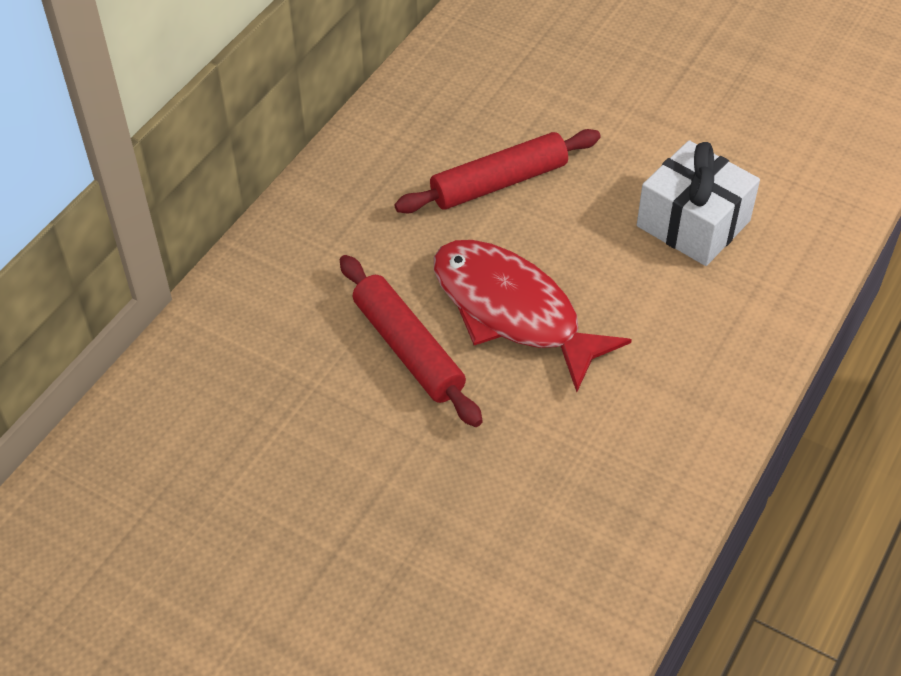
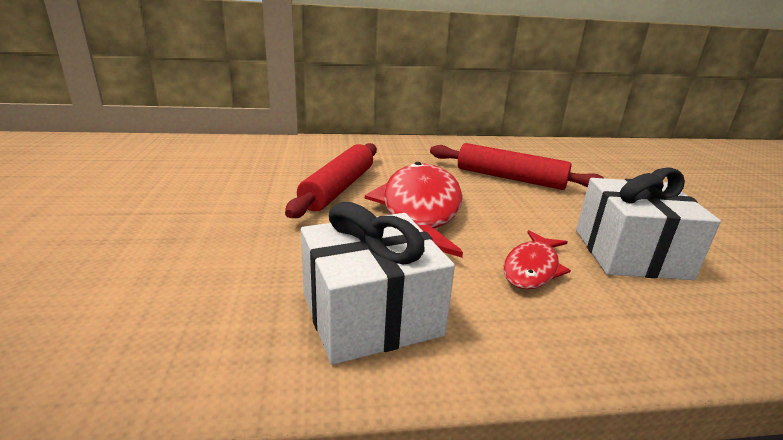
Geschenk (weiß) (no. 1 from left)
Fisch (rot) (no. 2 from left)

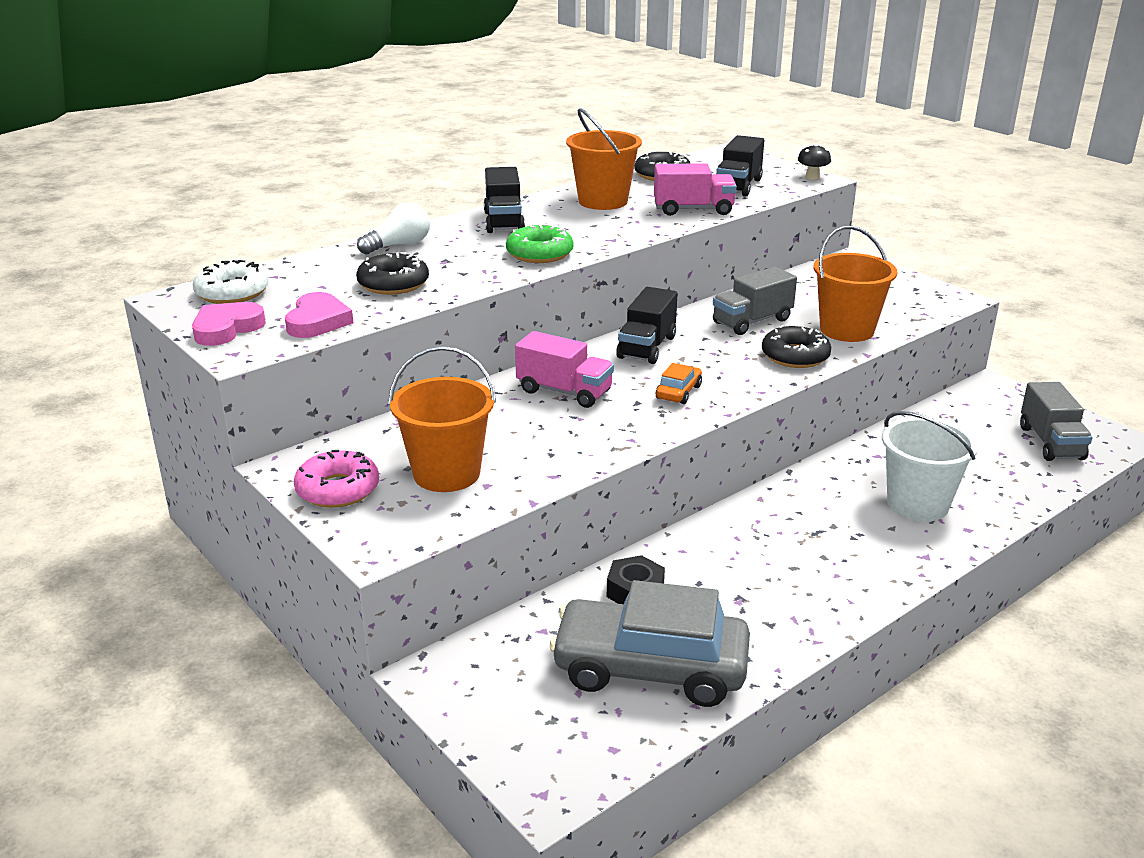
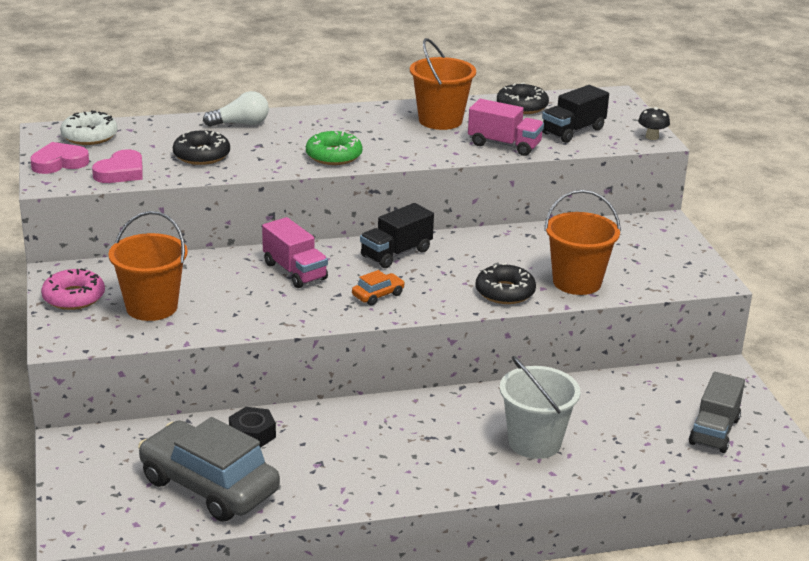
Lastwagen (schwarz) (no. 1 from left in the first image)
Lastwagen (grau) (no. 1 from left in the first image)

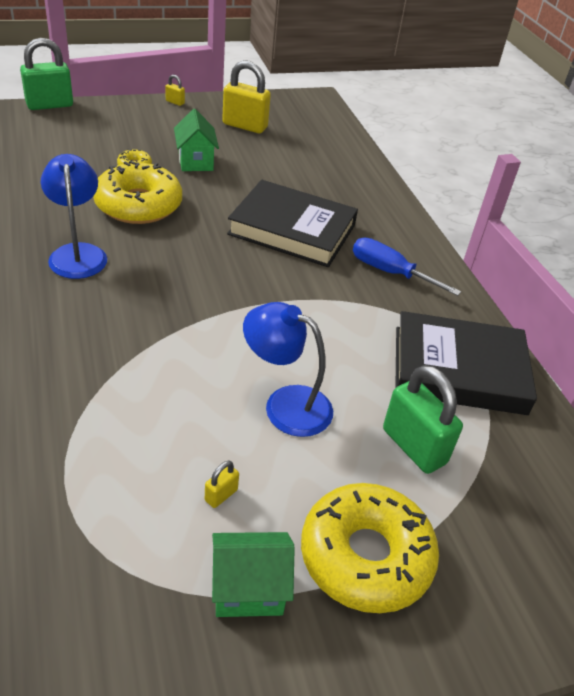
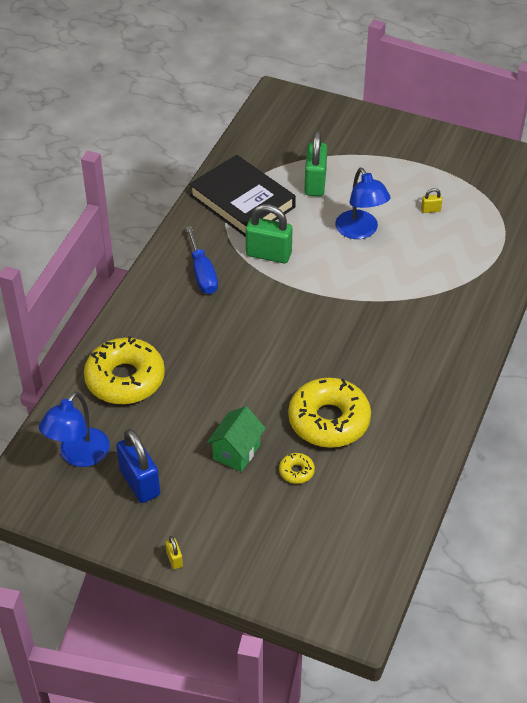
Haus (grün) (no. 2 from left in the first image)
Buch (schwarz) (no. 1 from left in the first image)
Vorhängeschloss (grün) (no. 1 from left)
Lampe (blau) (no. 1 from left)
Donut (gelb) (no. 1 from left)
Vorhängeschloss (blau)

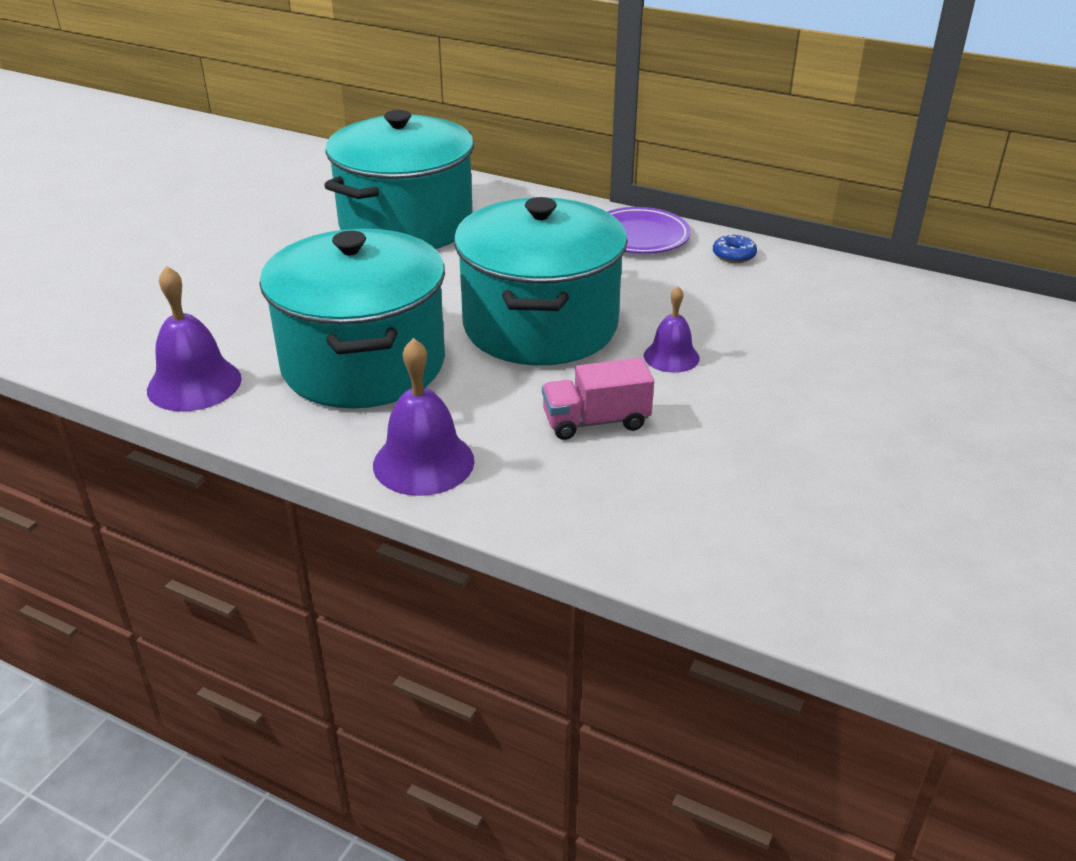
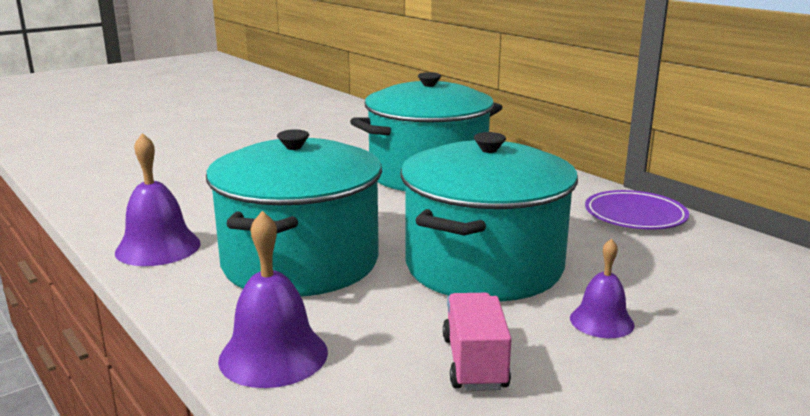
Donut (blau)
Lastwagen (rosa)

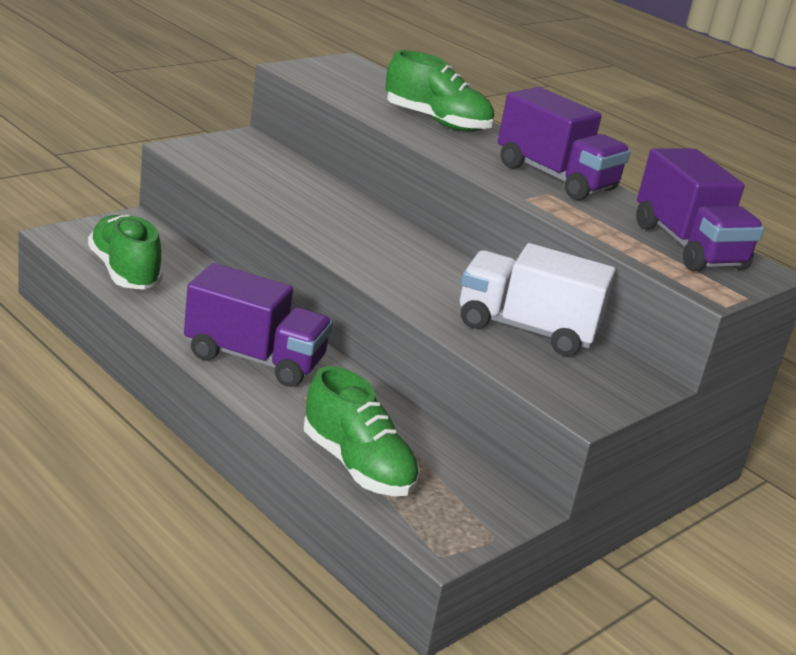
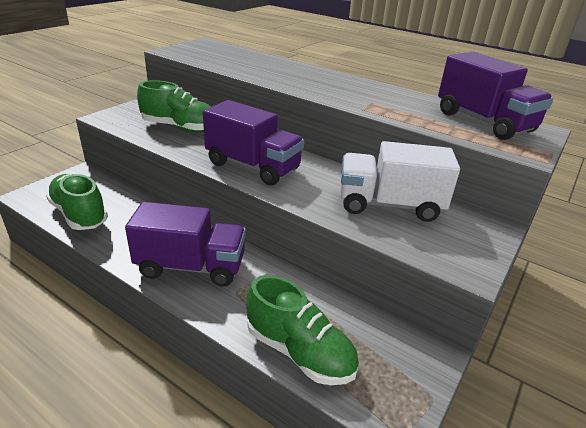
Schuh (grün) (no. 2 from left)
Lastwagen (lila) (no. 2 from left)

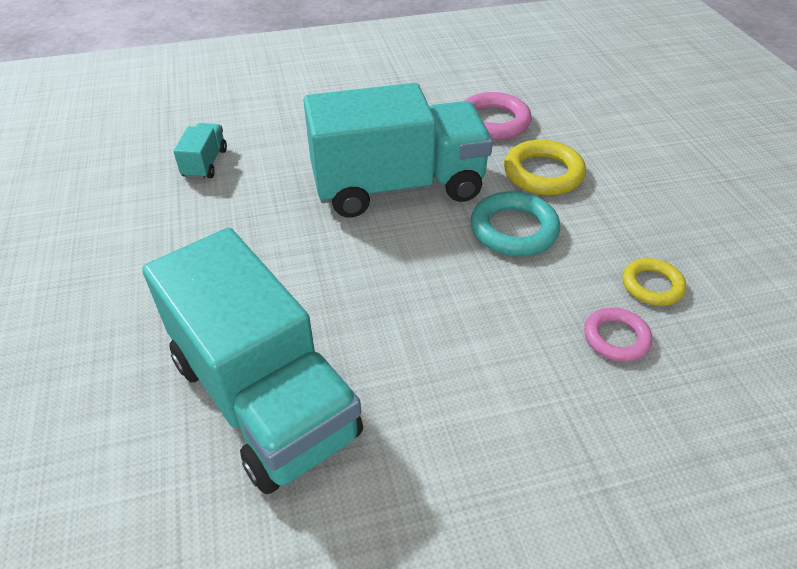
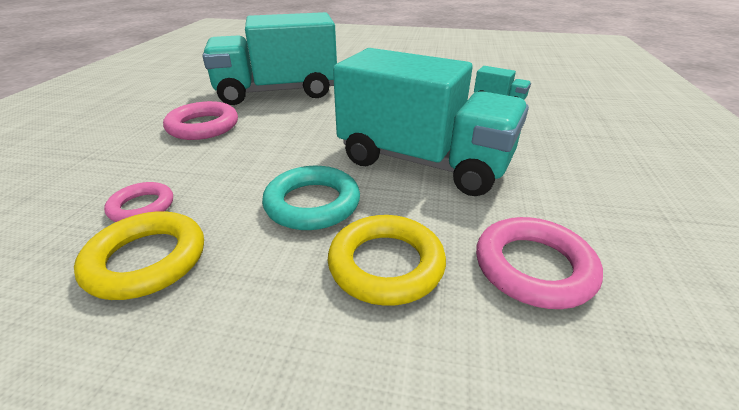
Ring (rosa) (no. 2 from left)
Lastwagen (türkis) (no. 2 from left)
Ring (gelb) (no. 1 from left)

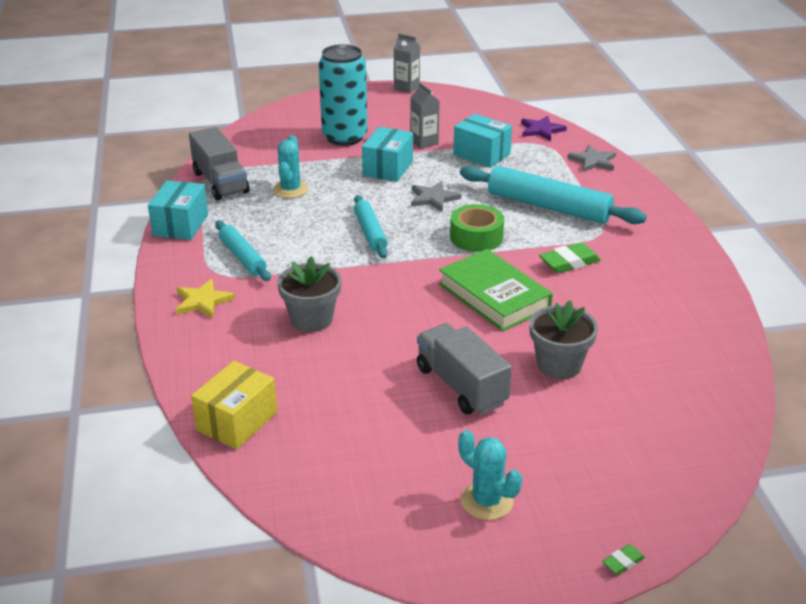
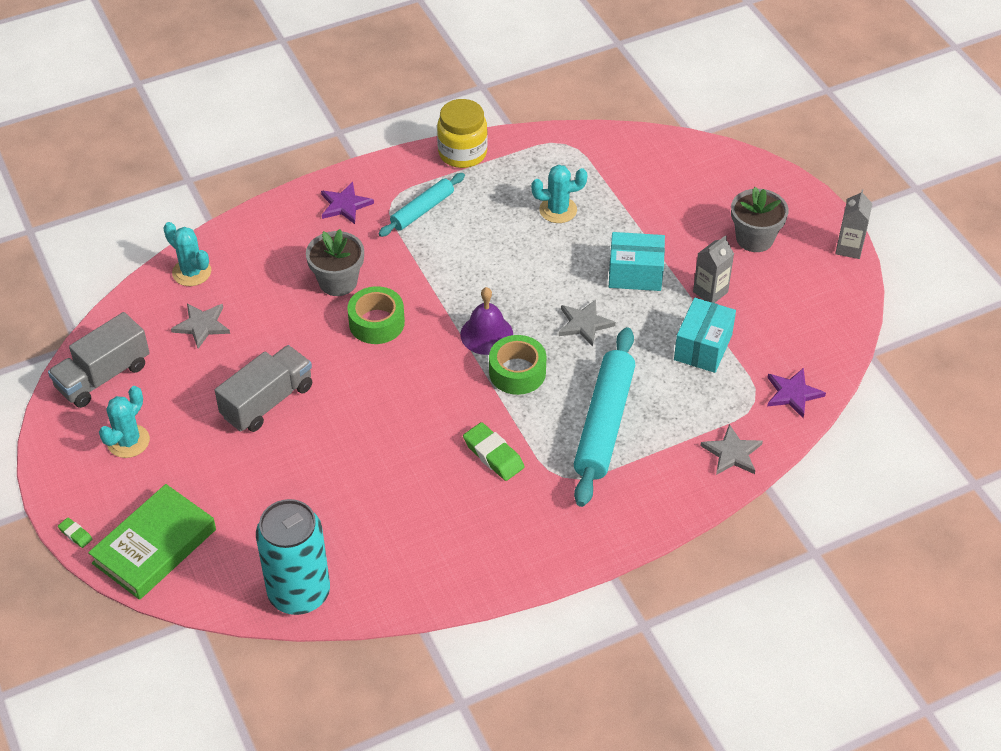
Nudelholz (türkis) (no. 2 from left in the first image)
Stern (grau) (no. 1 from left)
Klebeband (grün) (no. 1 from left)
Glocke (lila)
Lastwagen (grau) (no. 1 from left)
Dose (türkis)
Buch (grün)
Blumentopf (grau) (no. 2 from left)
Einmachglas (gelb)
Kaktus (türkis) (no. 2 from left)
Stern (lila) (no. 1 from left)

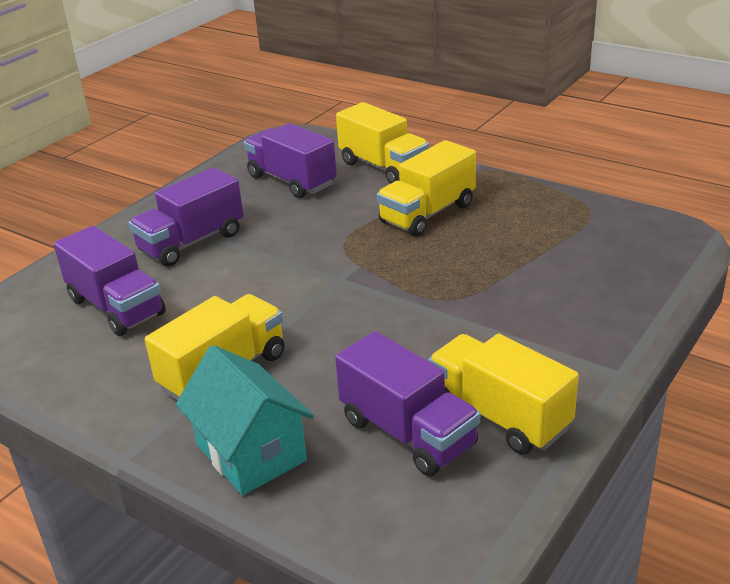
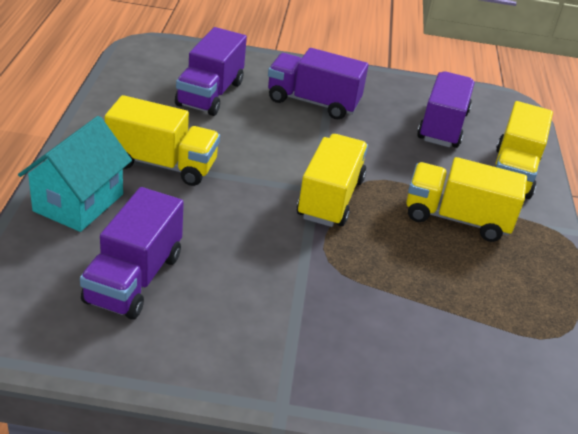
Lastwagen (gelb) (no. 2 from left)

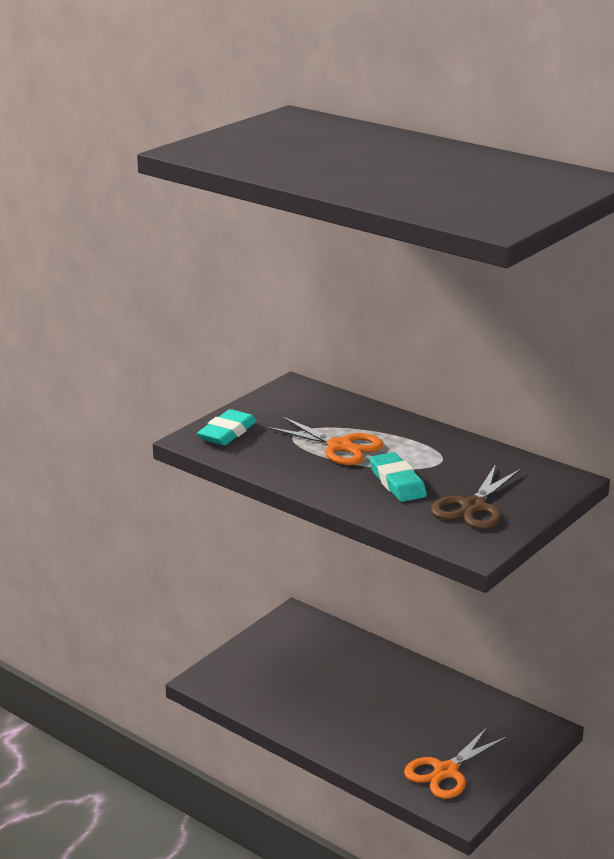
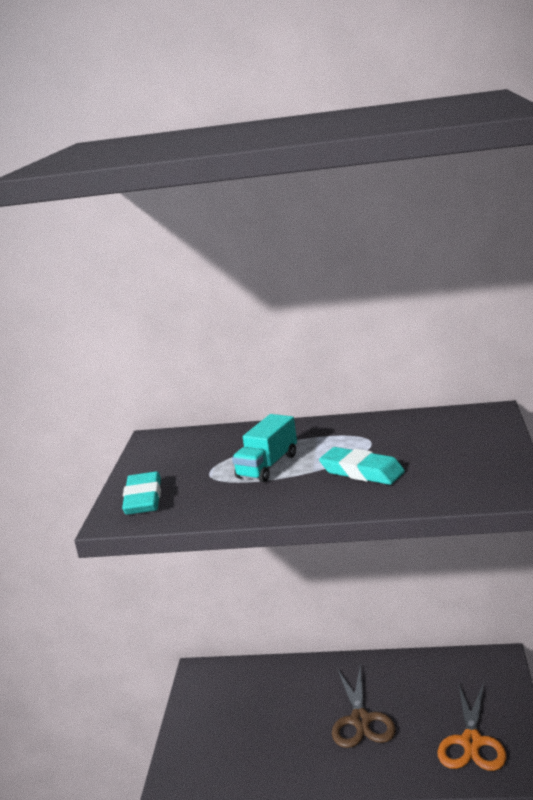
Schere (braun)
Lastwagen (türkis)

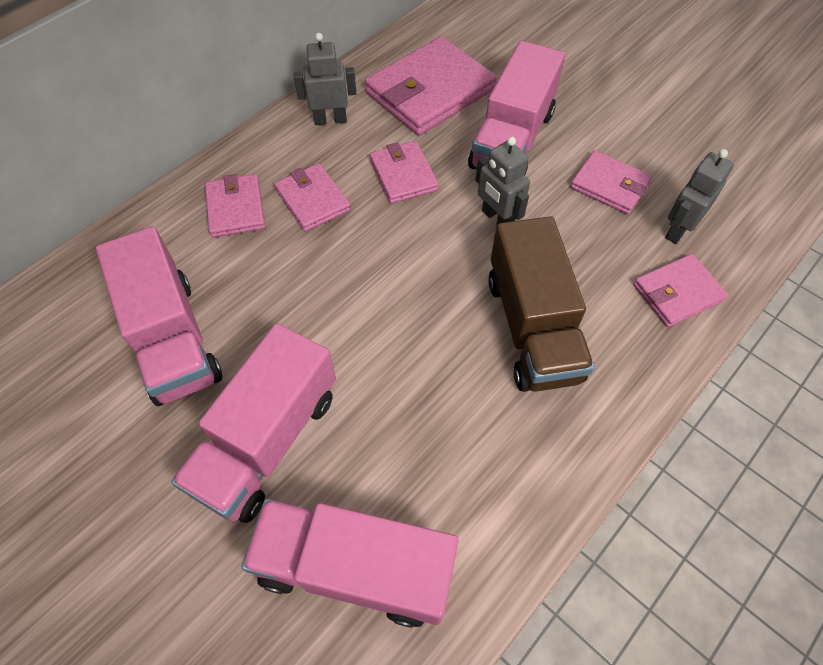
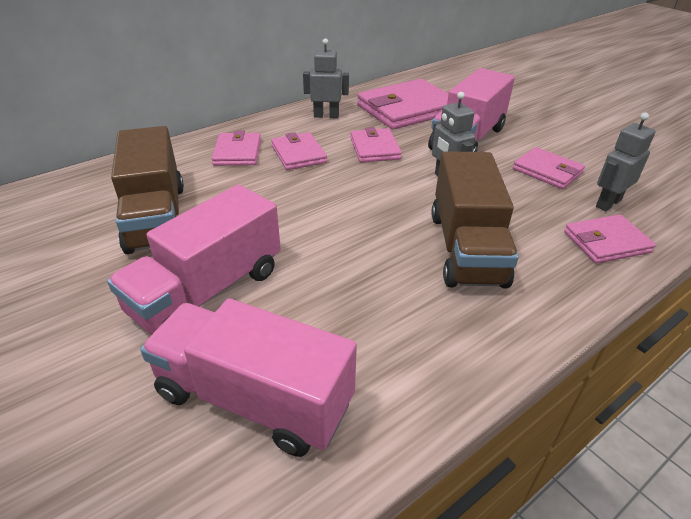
Lastwagen (braun) (no. 1 from left)

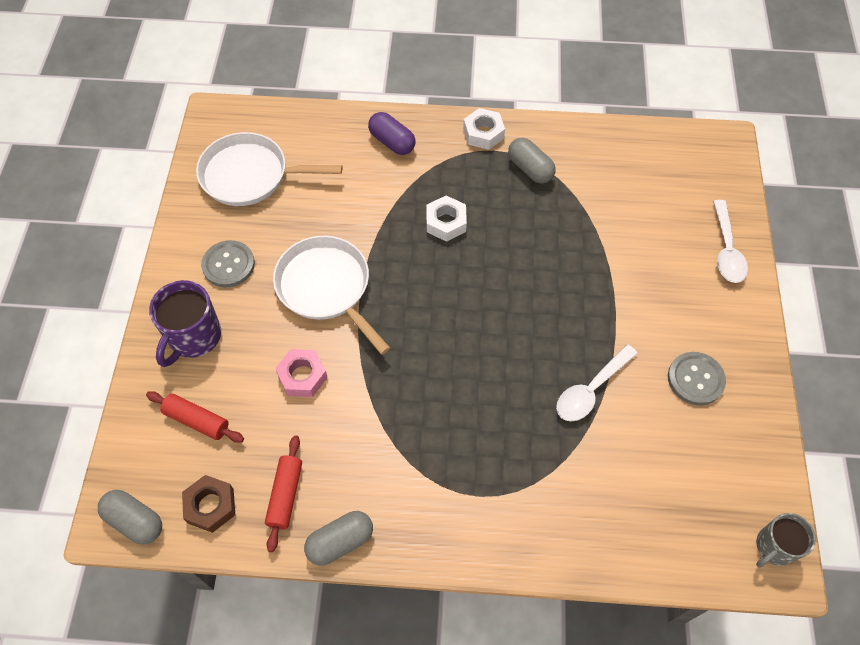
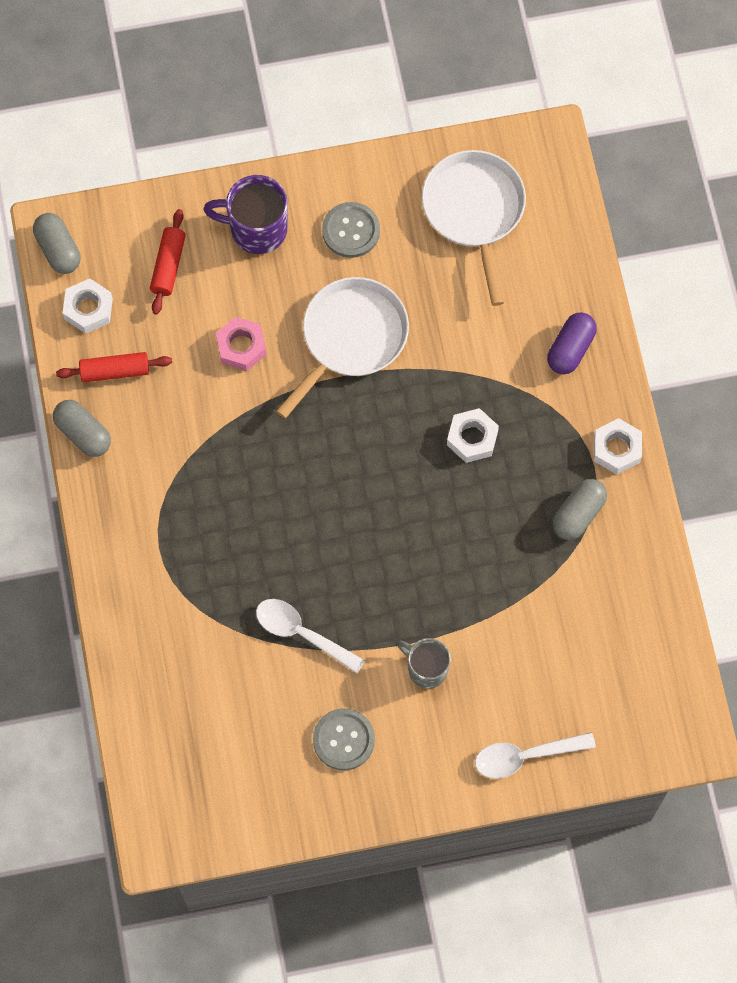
Tasse (grau)
Sechskantmutter (weiß) (no. 1 from left)
Kapsel (grau) (no. 1 from left)

